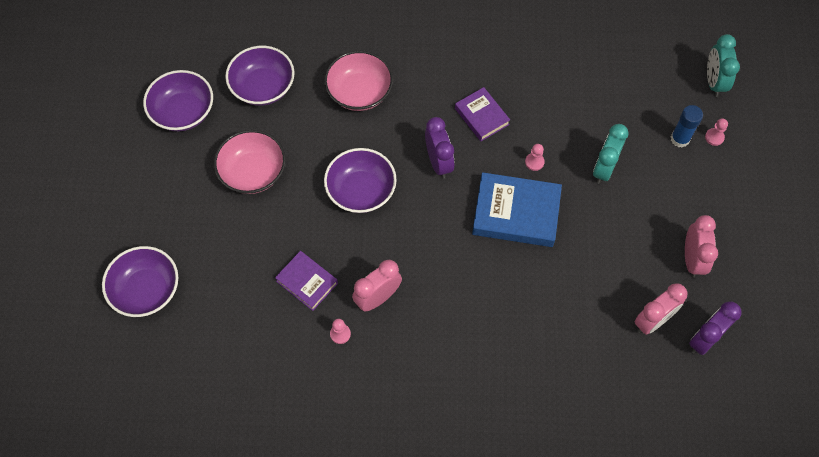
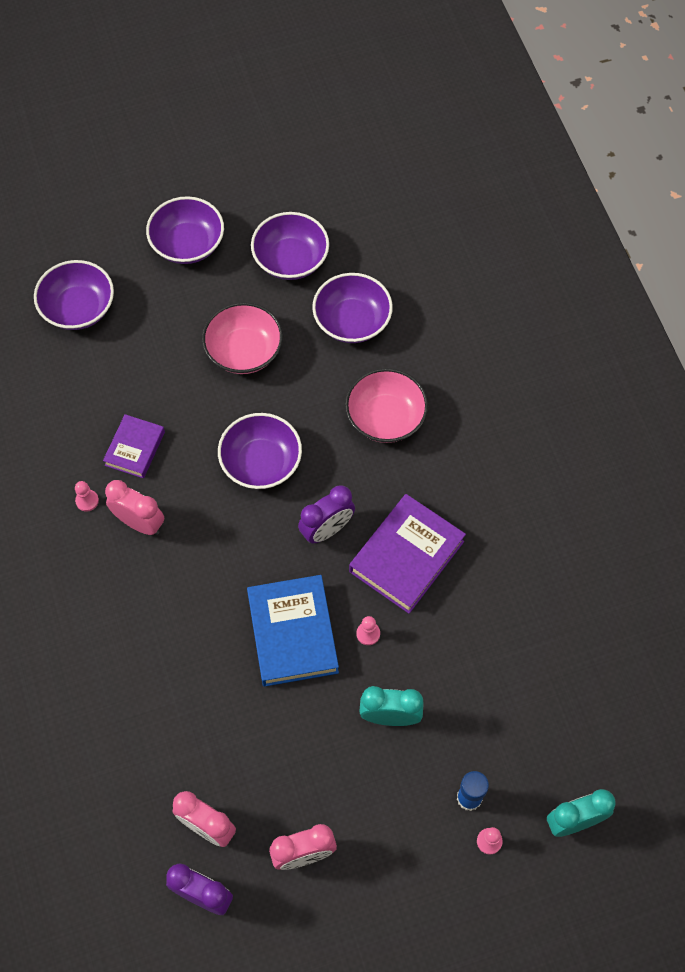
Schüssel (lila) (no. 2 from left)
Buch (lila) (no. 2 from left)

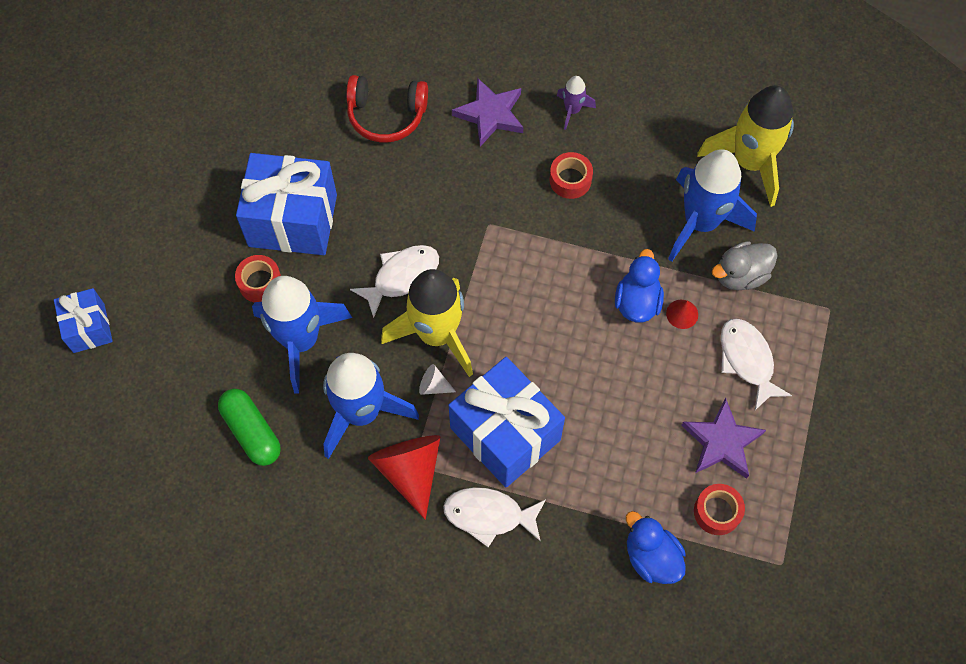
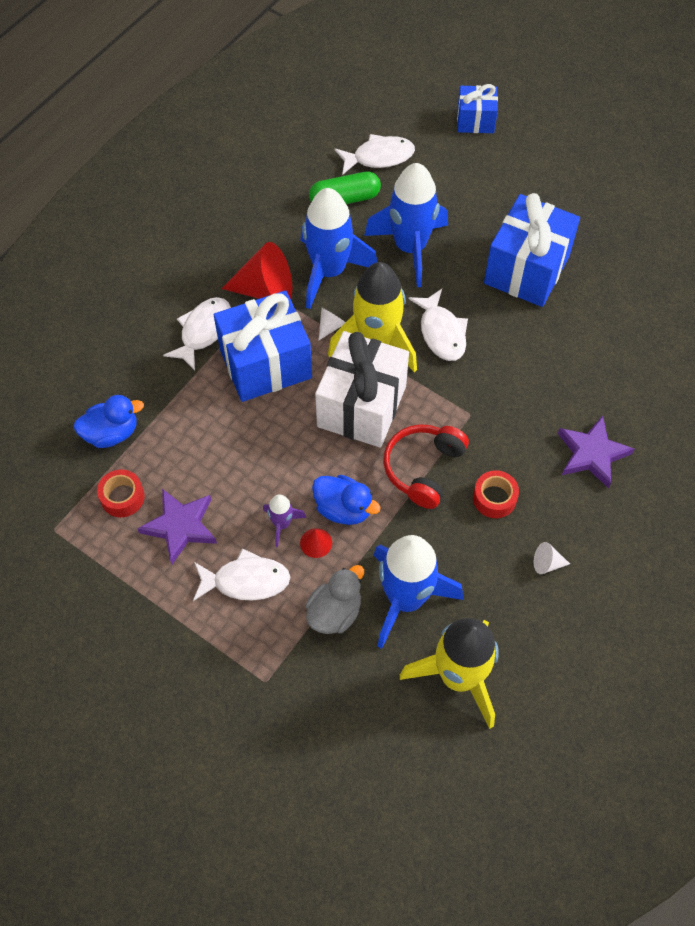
Klebeband (rot) (no. 1 from left in the first image)
Geschenk (weiß)
Fisch (weiß) (no. 3 from left)
Kegel (weiß) (no. 2 from left)
Kopfhörer (rot)
Rakete (lila)
Ente (grau)

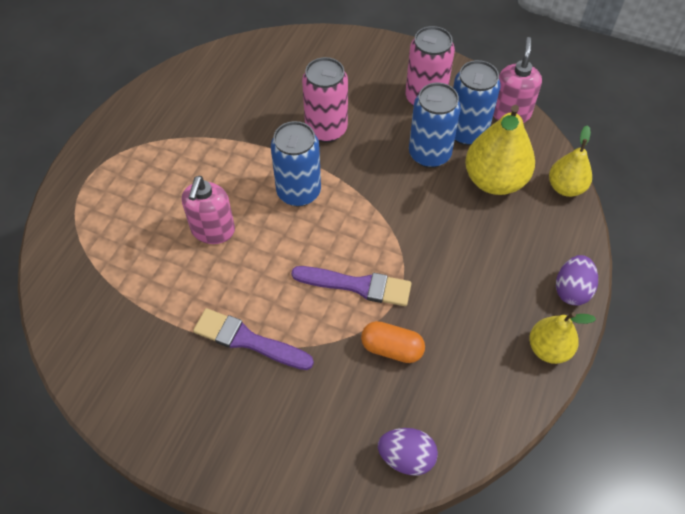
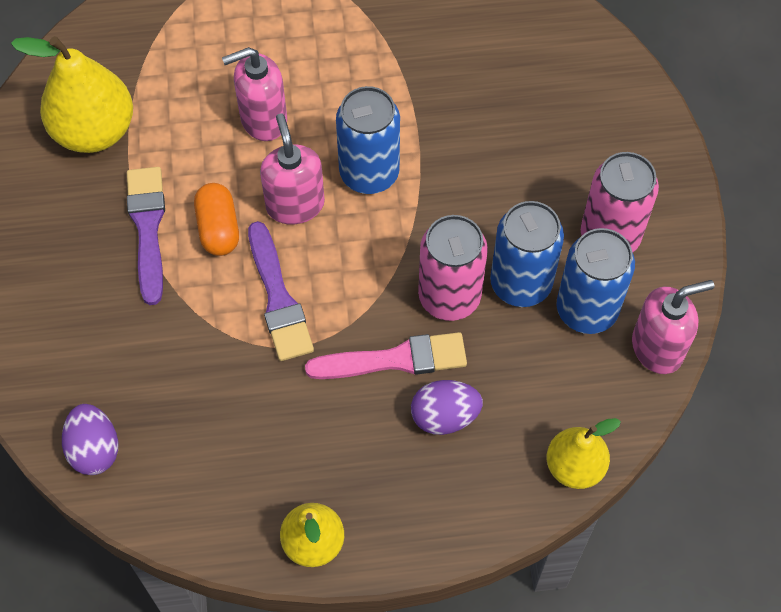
Seifenspender (rosa) (no. 2 from left)
Pinsel (rosa)
Dose (rosa) (no. 1 from left)
Kapsel (orange)
Birne (gelb) (no. 1 from left)
Ei (lila) (no. 2 from left)

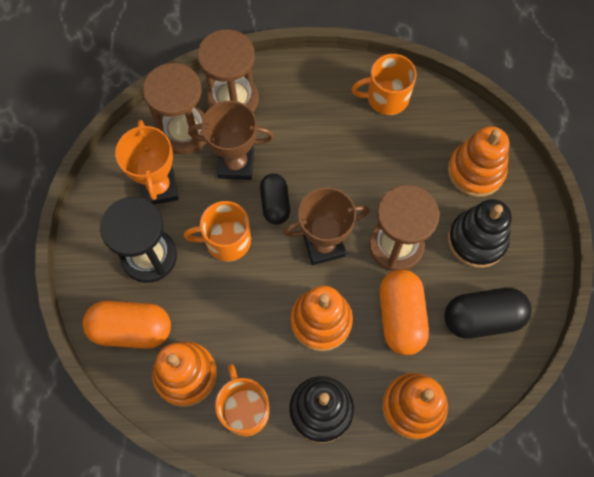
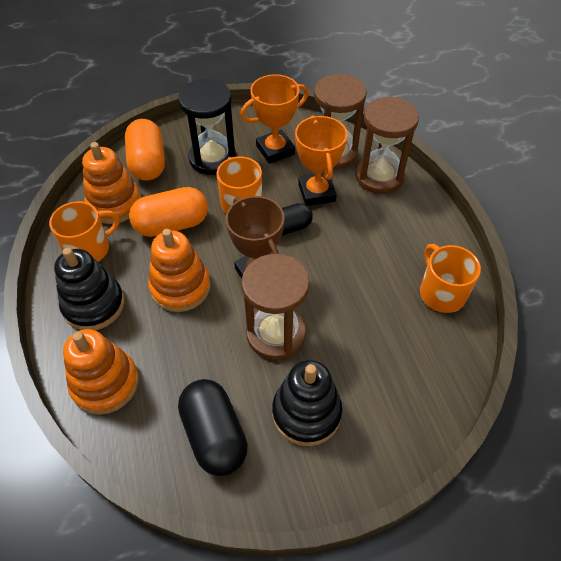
Stapelspielzeug (orange) (no. 4 from left in the first image)
Kapsel (orange) (no. 2 from left)
Pokal (orange) (no. 2 from left)

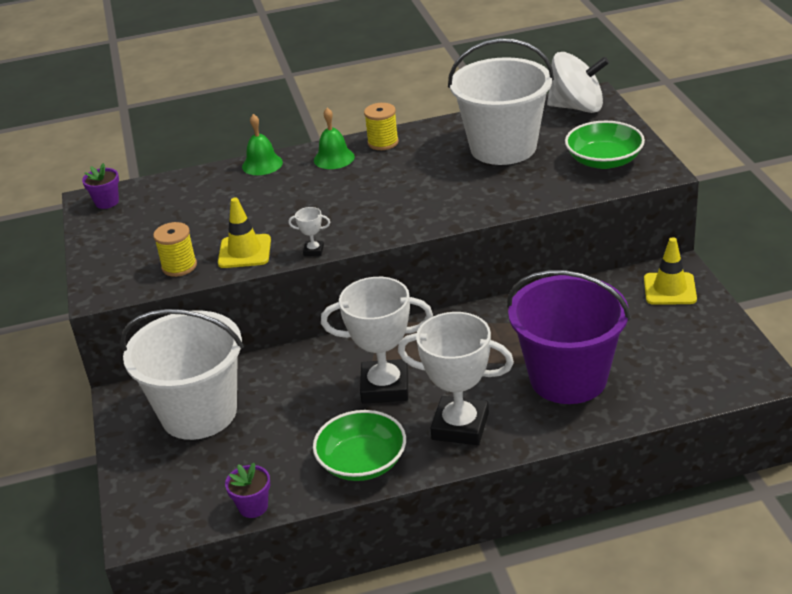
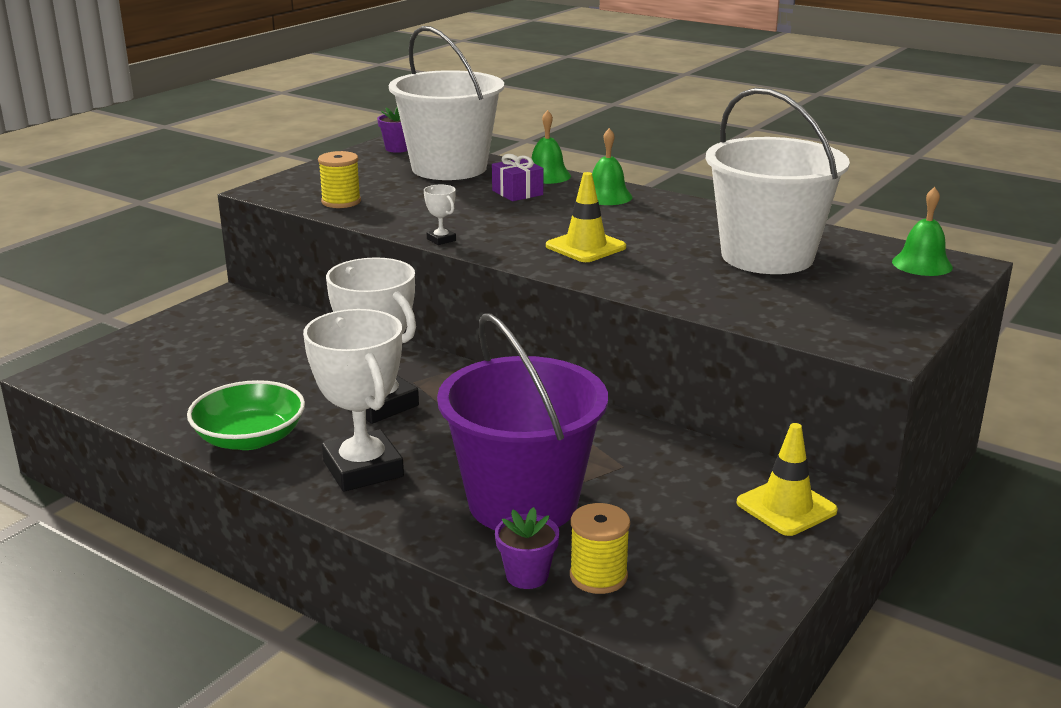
Schüssel (grün) (no. 2 from left in the first image)
Geschenk (lila)
Eimer (weiß) (no. 1 from left)
Leitkegel (gelb) (no. 1 from left)
Blumentopf (lila) (no. 2 from left)
Garnrolle (gelb) (no. 2 from left)
Glocke (grün) (no. 3 from left)

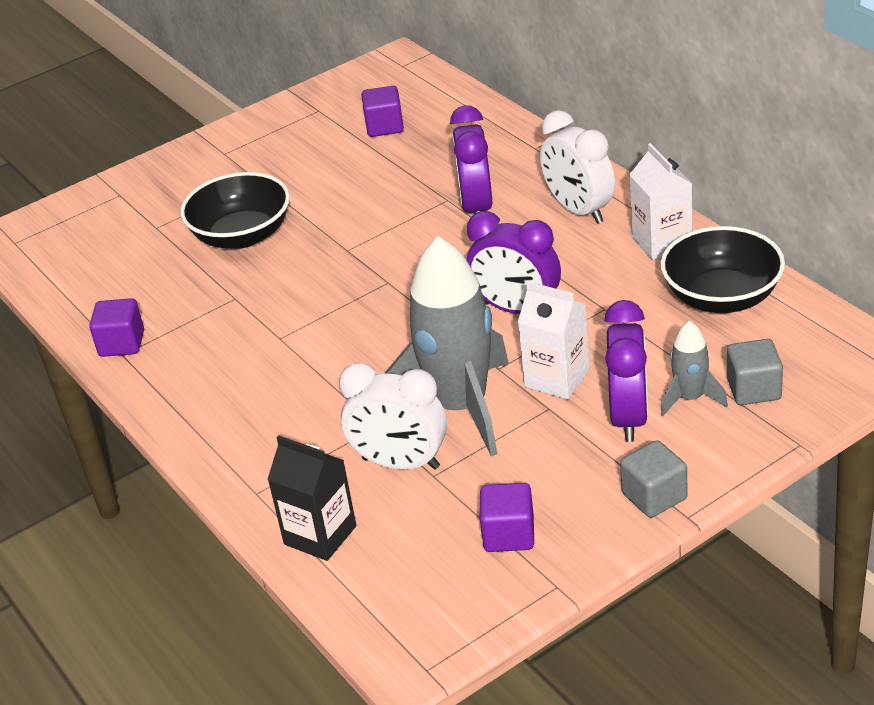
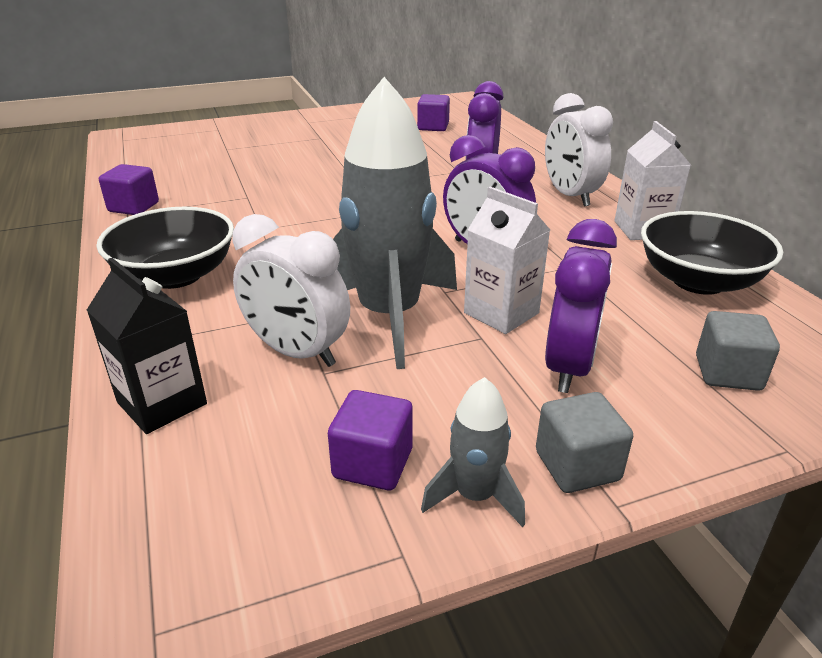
Schüssel (schwarz) (no. 1 from left)
Rakete (grau) (no. 2 from left)

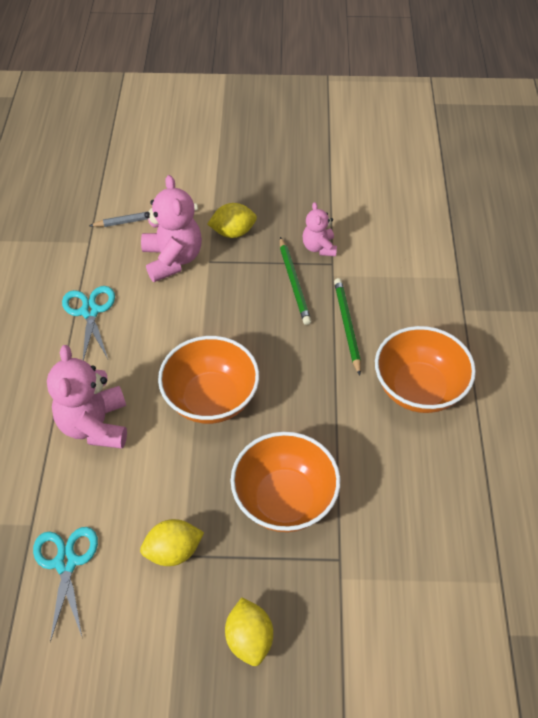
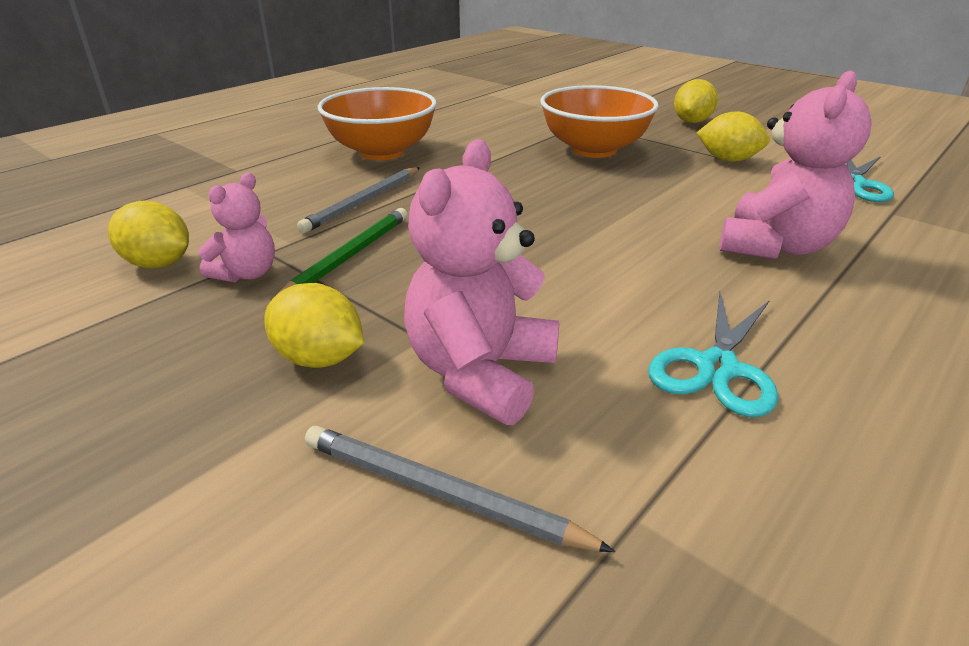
Schüssel (orange) (no. 1 from left in the first image)
Zitrone (gelb) (no. 1 from left)
Bleistift (grau) (no. 1 from left)

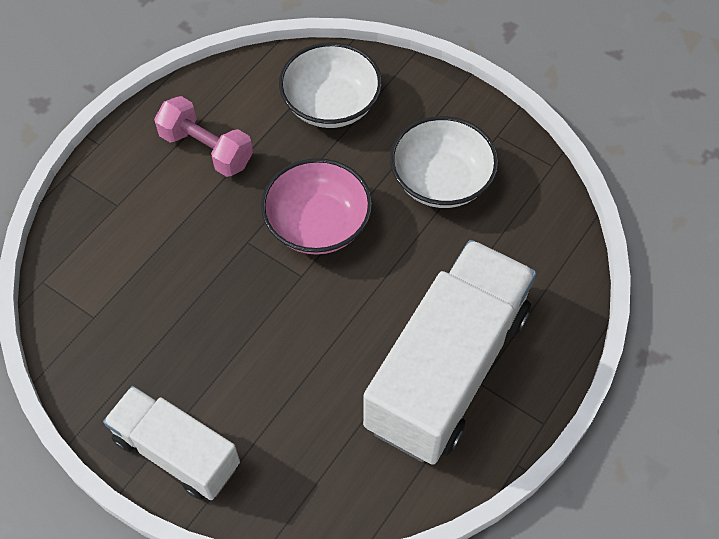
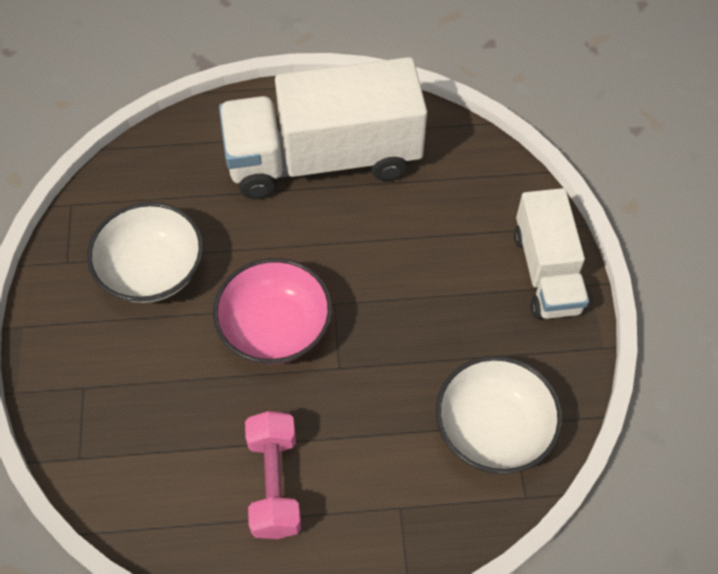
Schüssel (weiß) (no. 2 from left)

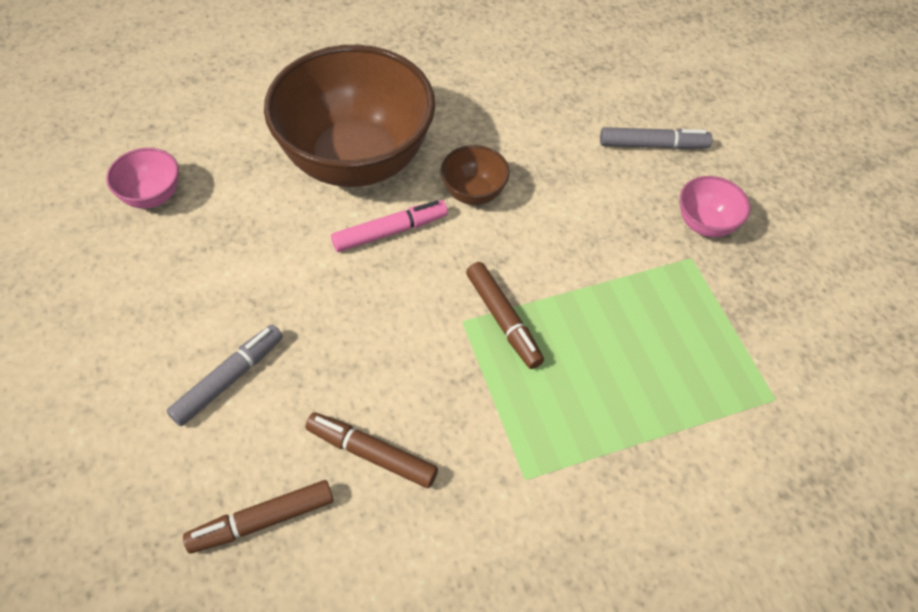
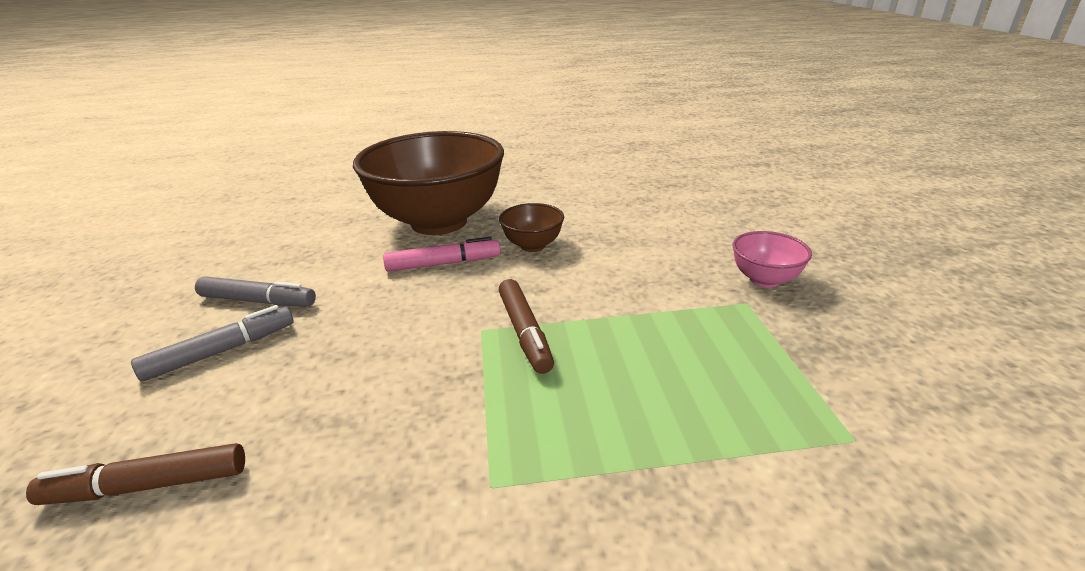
Schüssel (rosa) (no. 1 from left in the first image)
Filzstift (braun) (no. 2 from left in the first image)
Filzstift (grau) (no. 2 from left)

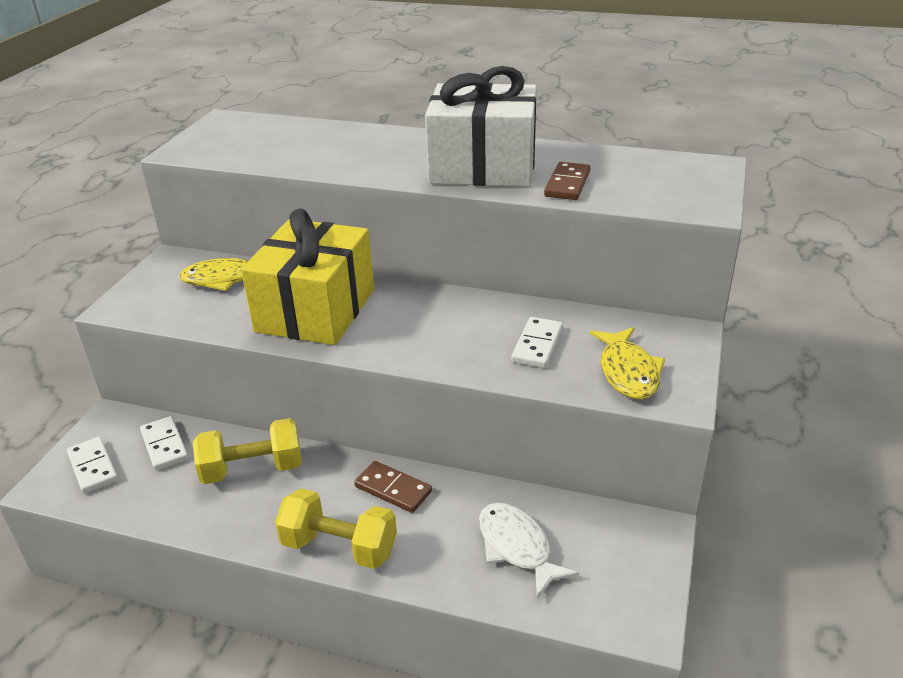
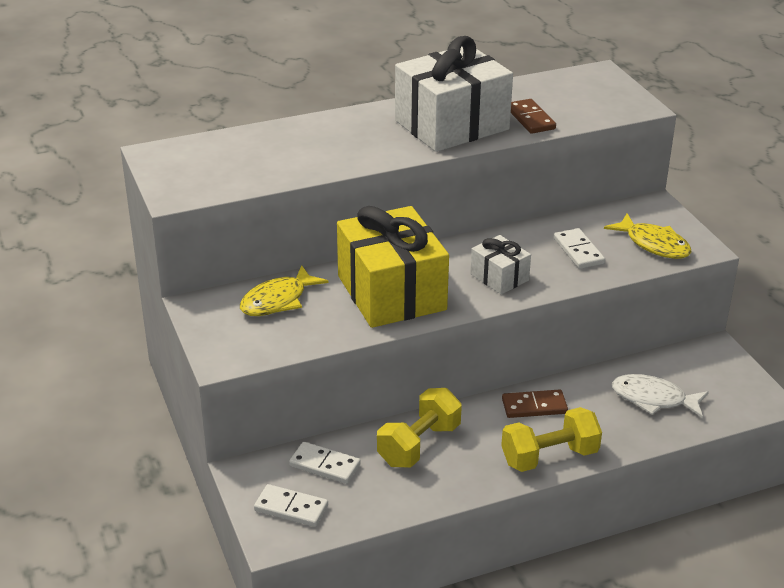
Geschenk (weiß) (no. 2 from left)

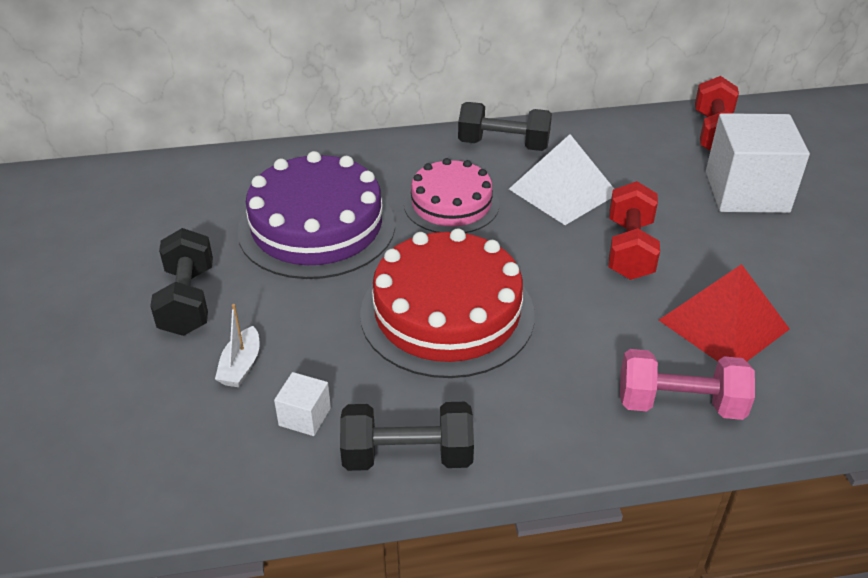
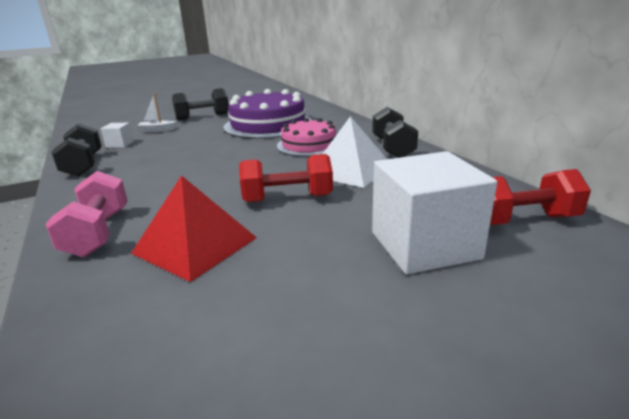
Kuchen (rot)

